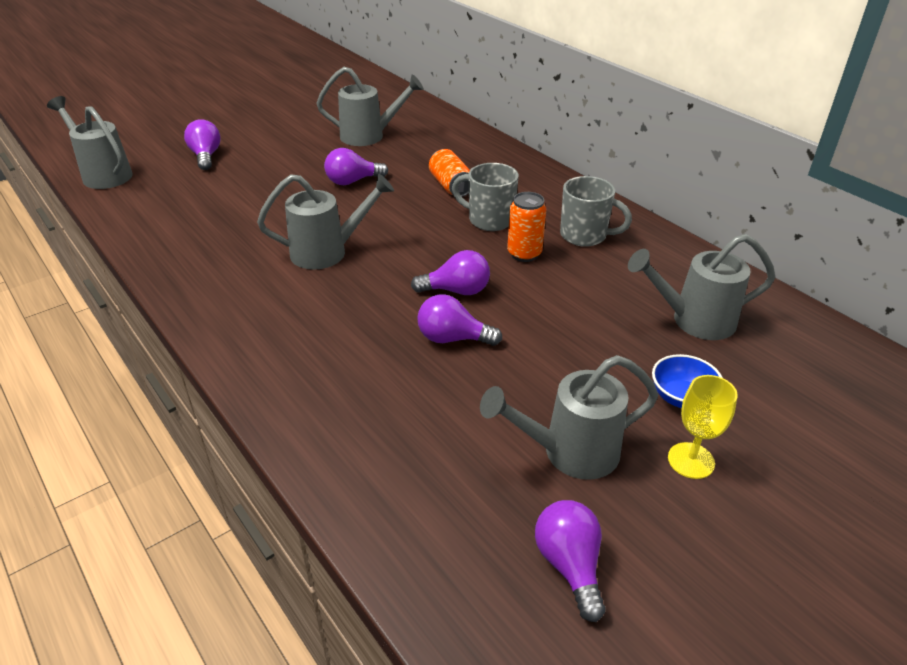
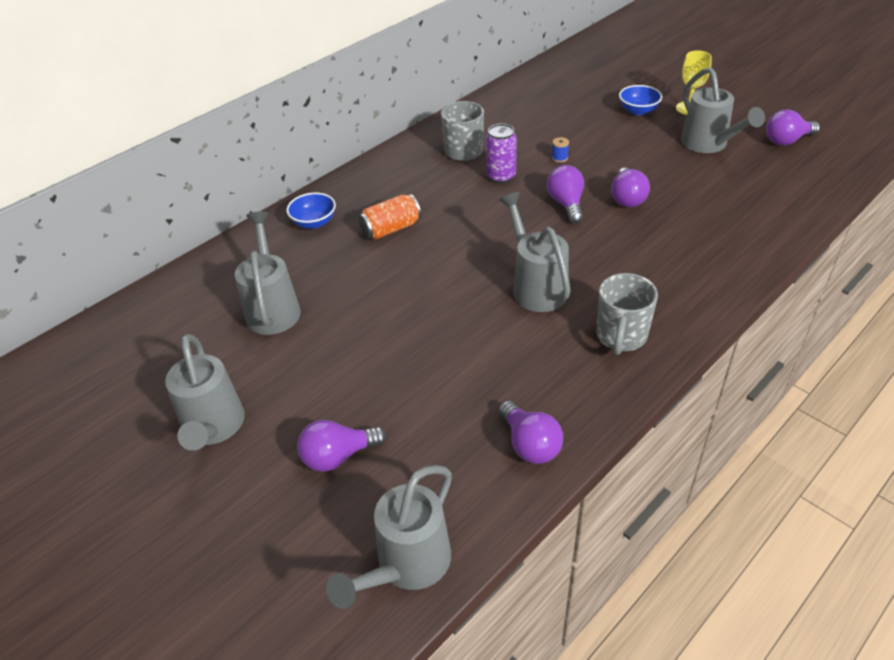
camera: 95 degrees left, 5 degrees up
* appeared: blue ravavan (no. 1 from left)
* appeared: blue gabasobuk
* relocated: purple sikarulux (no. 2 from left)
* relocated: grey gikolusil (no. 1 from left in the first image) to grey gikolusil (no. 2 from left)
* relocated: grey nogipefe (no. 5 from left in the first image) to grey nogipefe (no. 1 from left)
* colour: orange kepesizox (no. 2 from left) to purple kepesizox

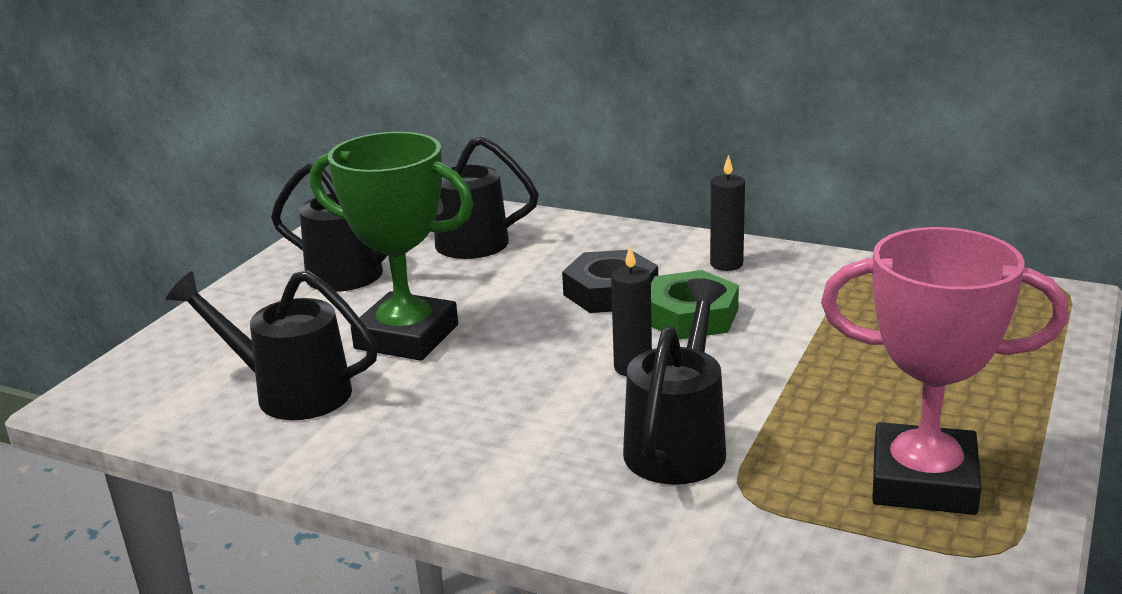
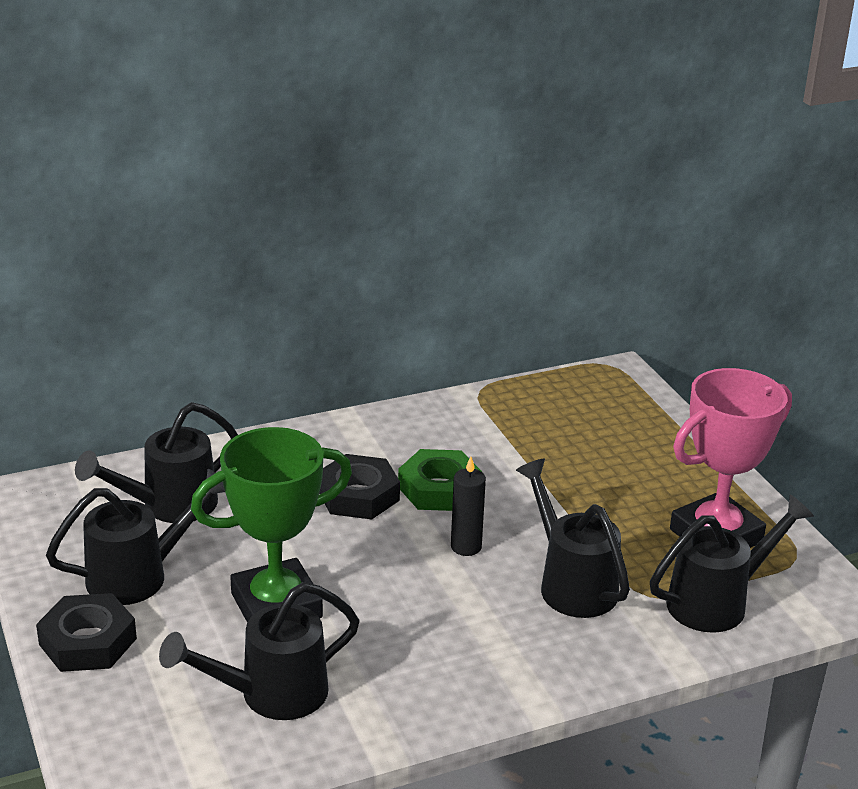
camera: 50 degrees left, 5 degrees up
* missing: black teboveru (no. 2 from left)
* appeared: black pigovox (no. 1 from left)
* appeared: black nogipefe (no. 5 from left)

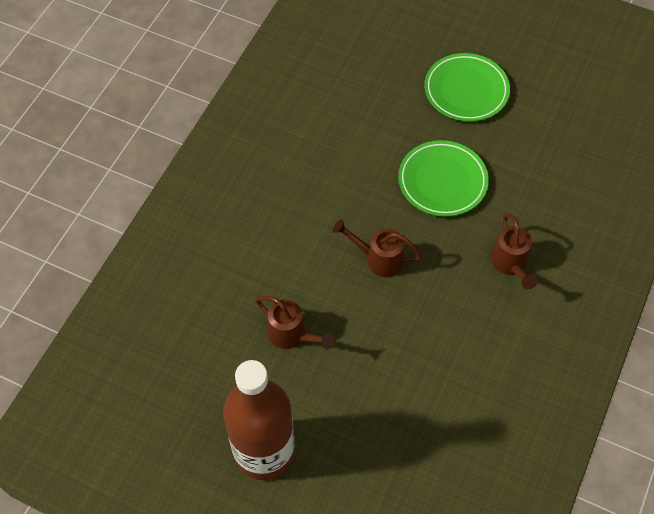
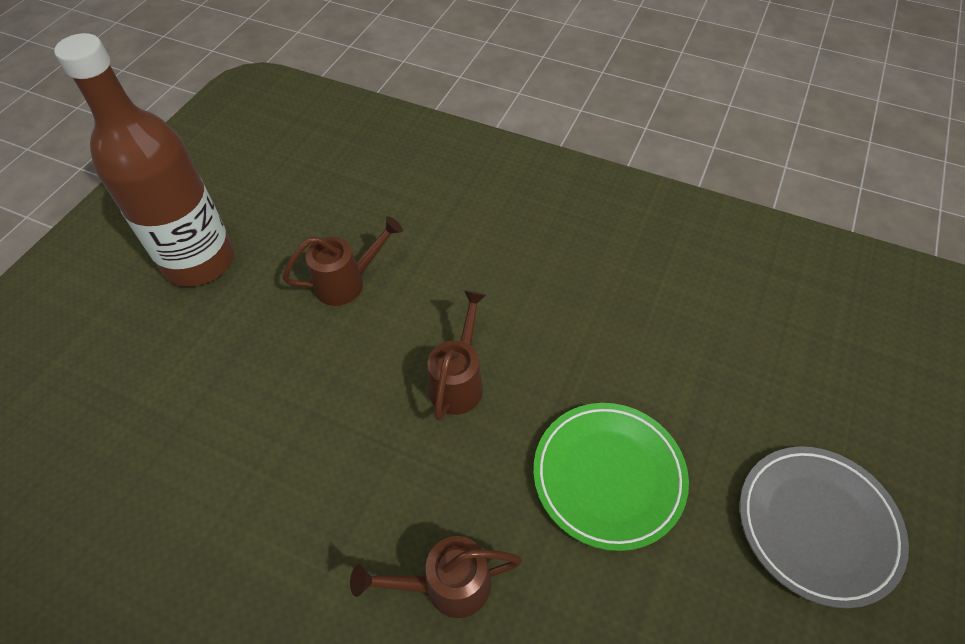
camera: 90 degrees right, 5 degrees down
* colour: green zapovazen (no. 2 from left) to grey zapovazen
* spun: brown nogipefe (no. 1 from left) 150 degrees counterclockwise

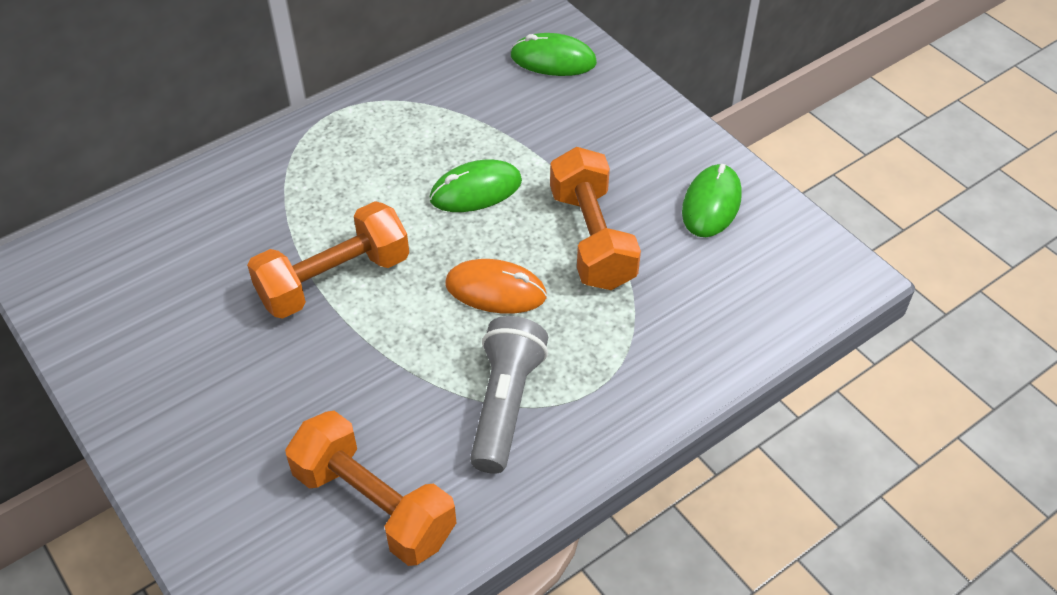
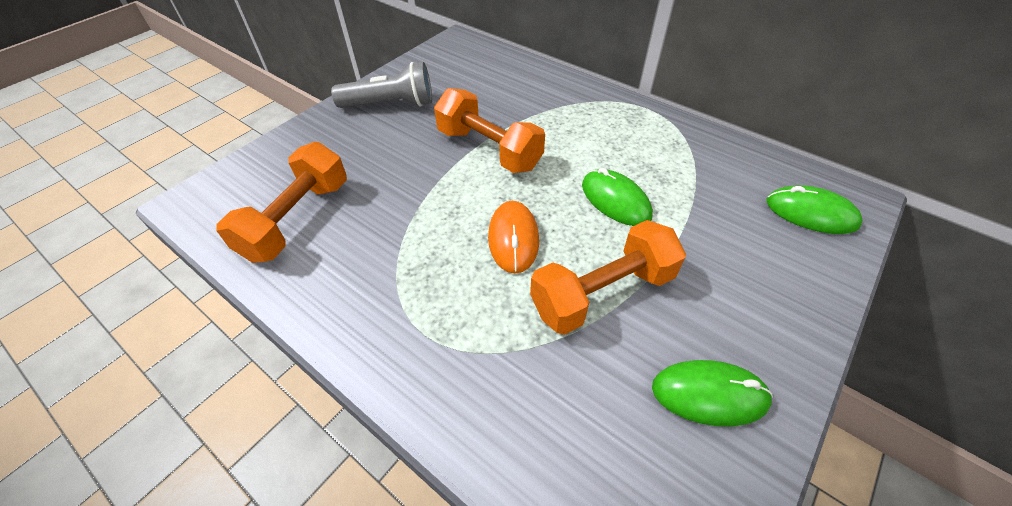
camera: 75 degrees right, 0 degrees up
* relocated: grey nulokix
* spun: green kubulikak (no. 2 from left in the first image) 60 degrees counterclockwise

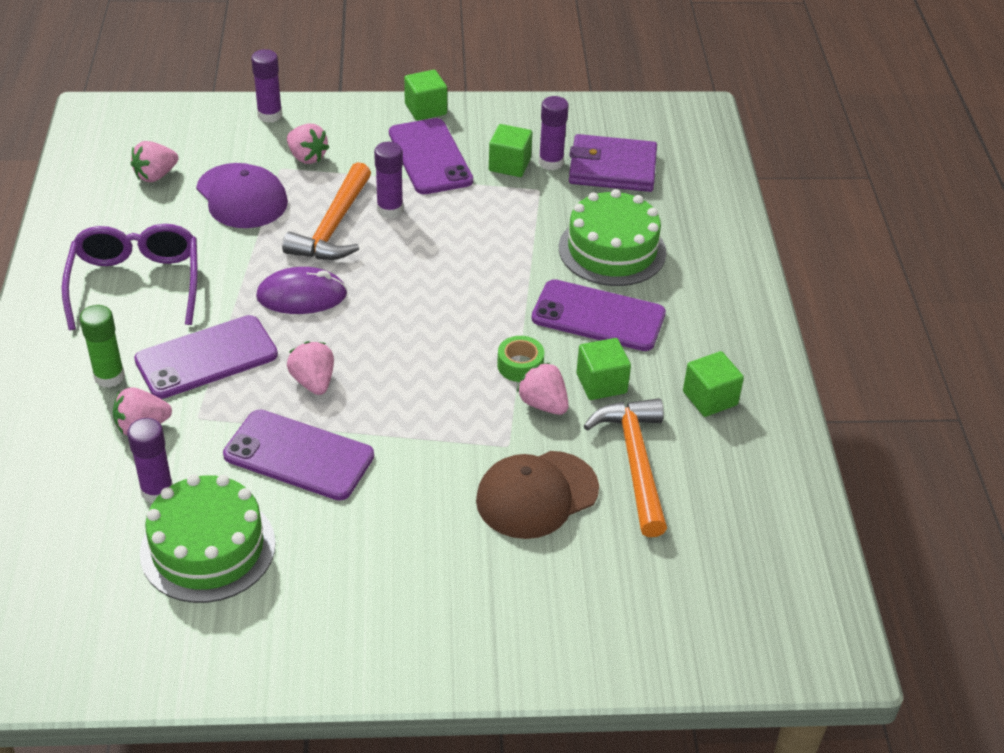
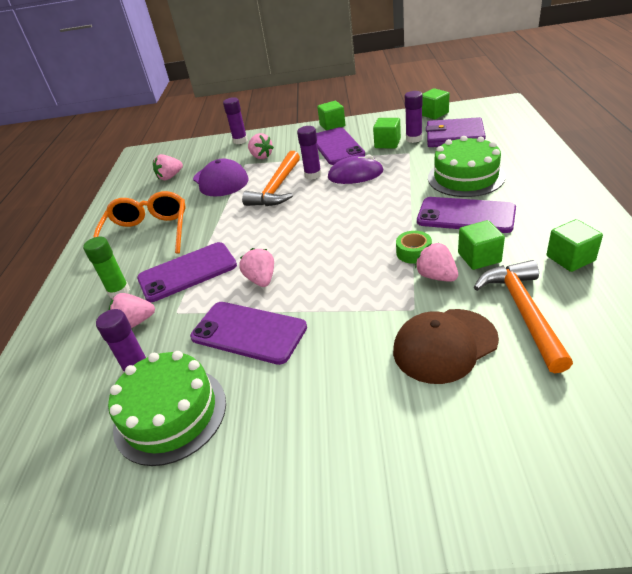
camera: 10 degrees right, 5 degrees down
* appeared: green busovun (no. 3 from left)
* relocated: purple kubulikak
* colour: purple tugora to orange tugora

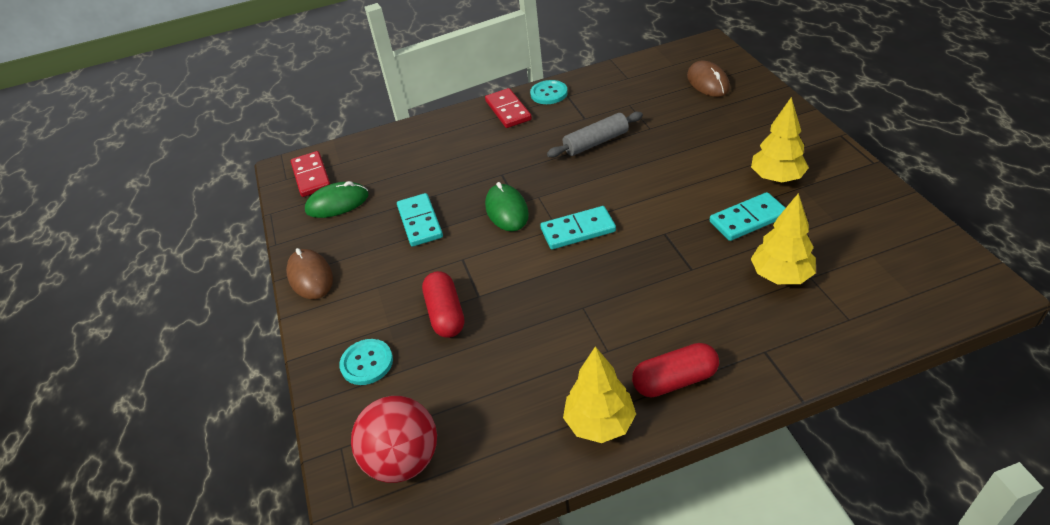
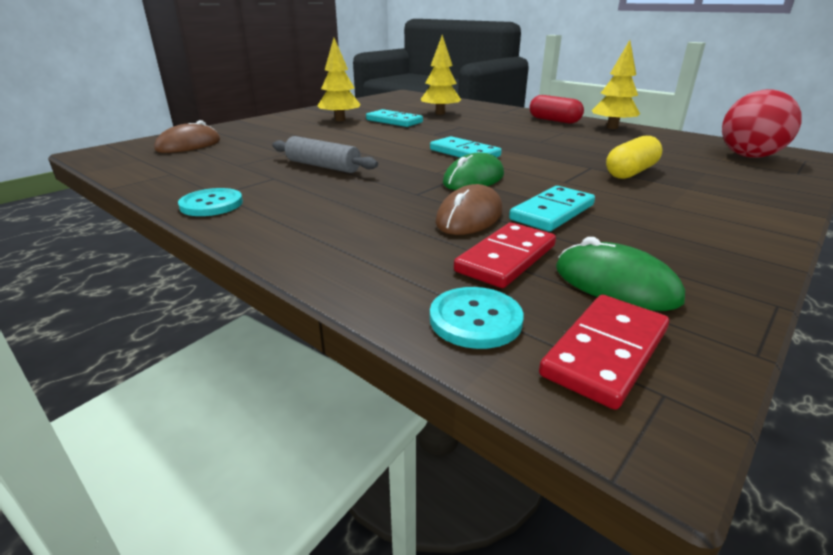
camera: 125 degrees left, 15 degrees down
* relocated: brown kubulikak (no. 1 from left in the first image) to brown kubulikak (no. 2 from left)
* relocated: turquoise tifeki (no. 1 from left in the first image) to turquoise tifeki (no. 2 from left)
* relocated: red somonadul (no. 2 from left in the first image) to red somonadul (no. 1 from left)
* colour: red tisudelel (no. 1 from left) to yellow tisudelel

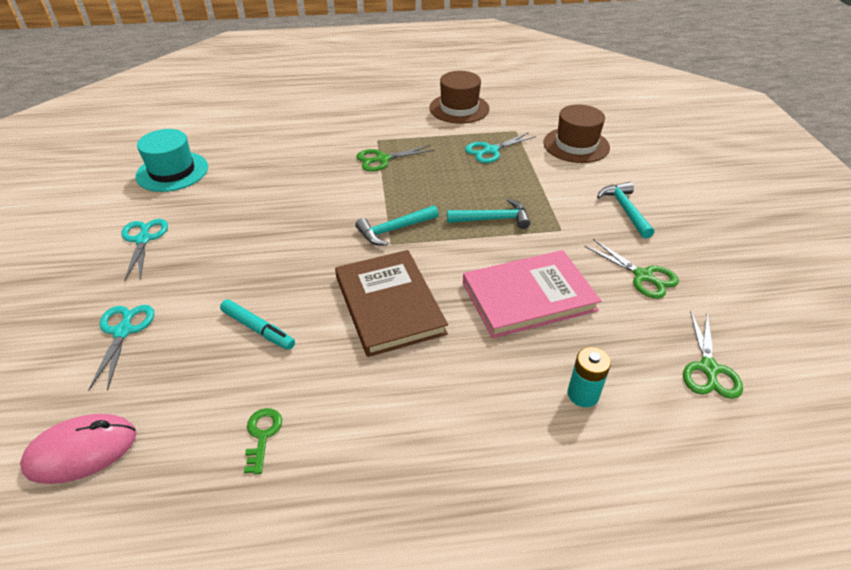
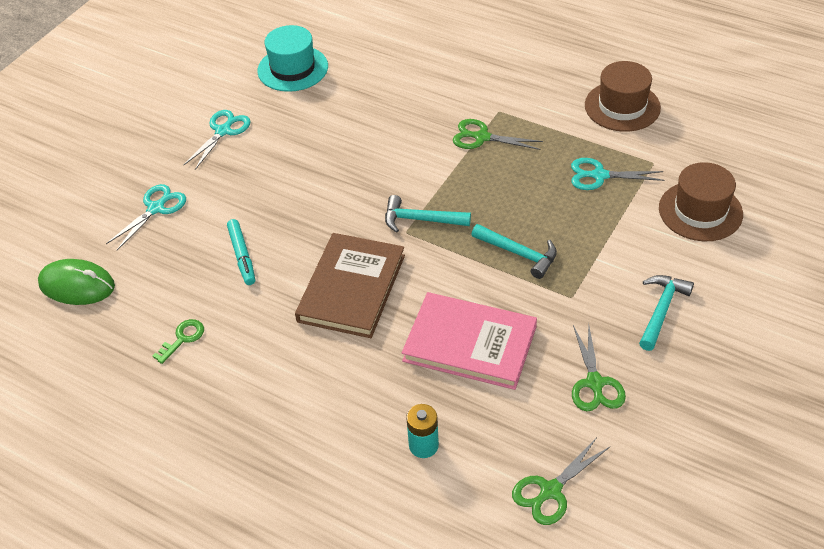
camera: 40 degrees right, 5 degrees up
* colour: pink kubulikak to green kubulikak

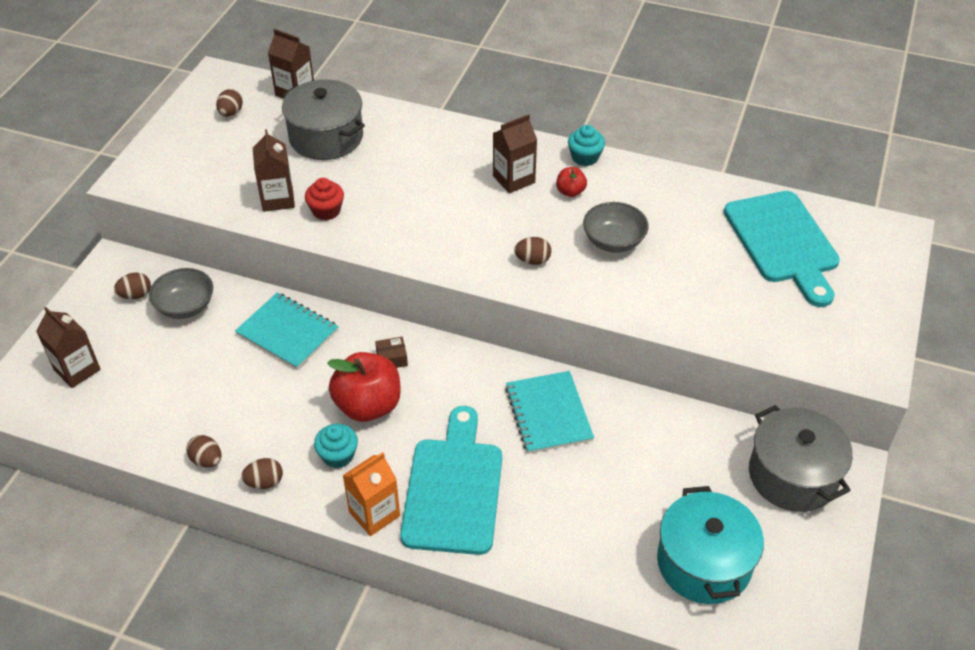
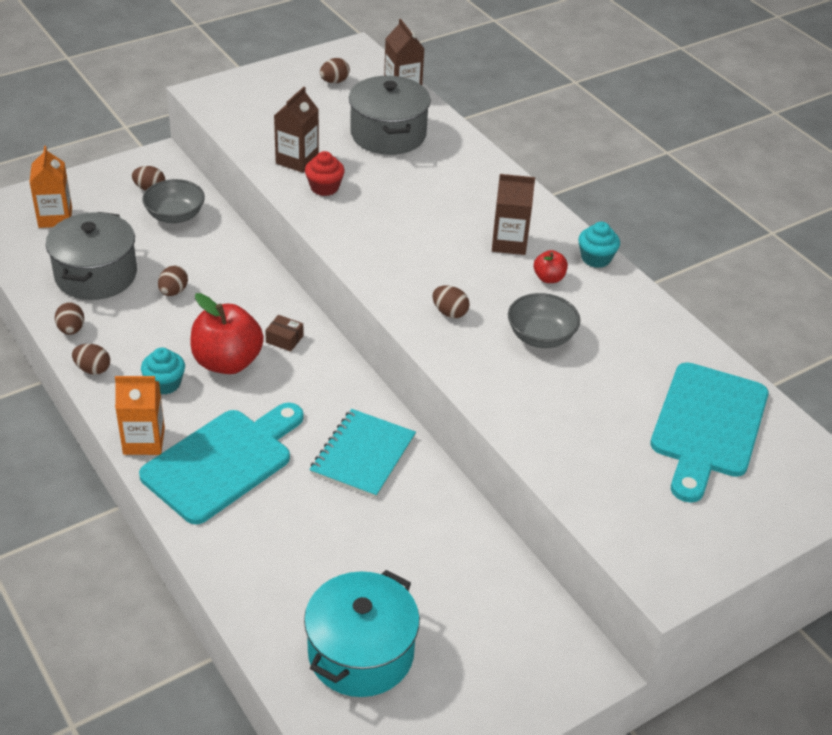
camera: 35 degrees right, 5 degrees down
* missing: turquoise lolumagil (no. 1 from left)
* appeared: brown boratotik (no. 4 from left)
* relocated: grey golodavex (no. 2 from left in the first image) to grey golodavex (no. 1 from left)
* colour: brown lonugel (no. 1 from left) to orange lonugel (no. 1 from left)

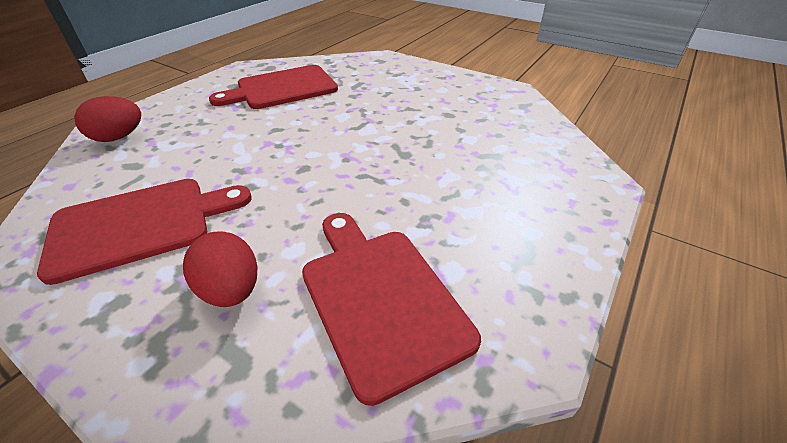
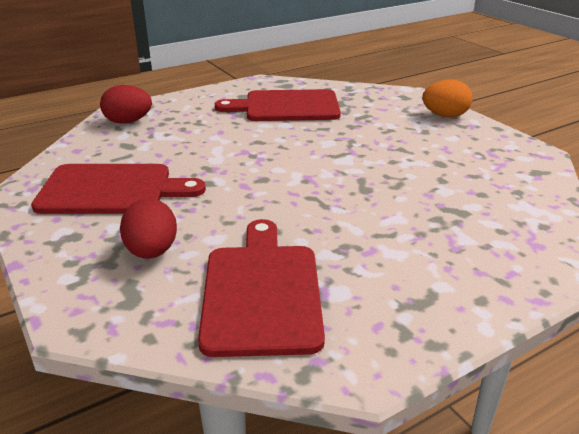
camera: 25 degrees right, 10 degrees down
* appeared: orange boratotik

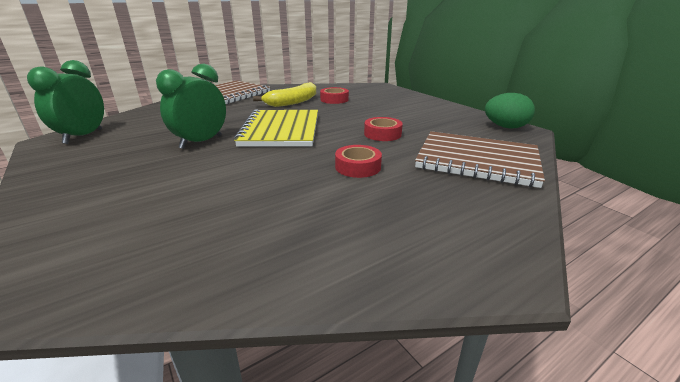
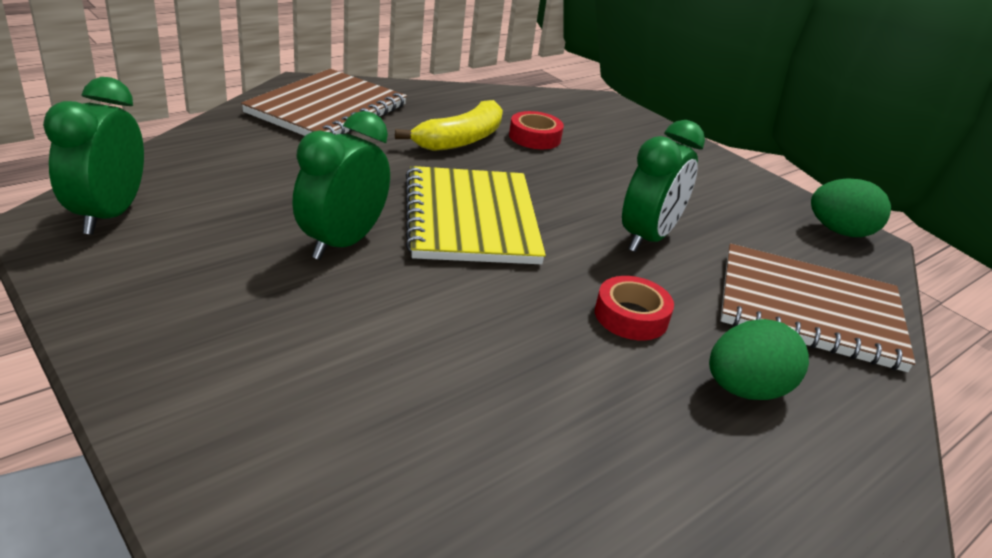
camera: 10 degrees left, 5 degrees up
* appeared: green boratotik (no. 1 from left)
* exchanged: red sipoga (no. 3 from left) to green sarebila (no. 3 from left)

